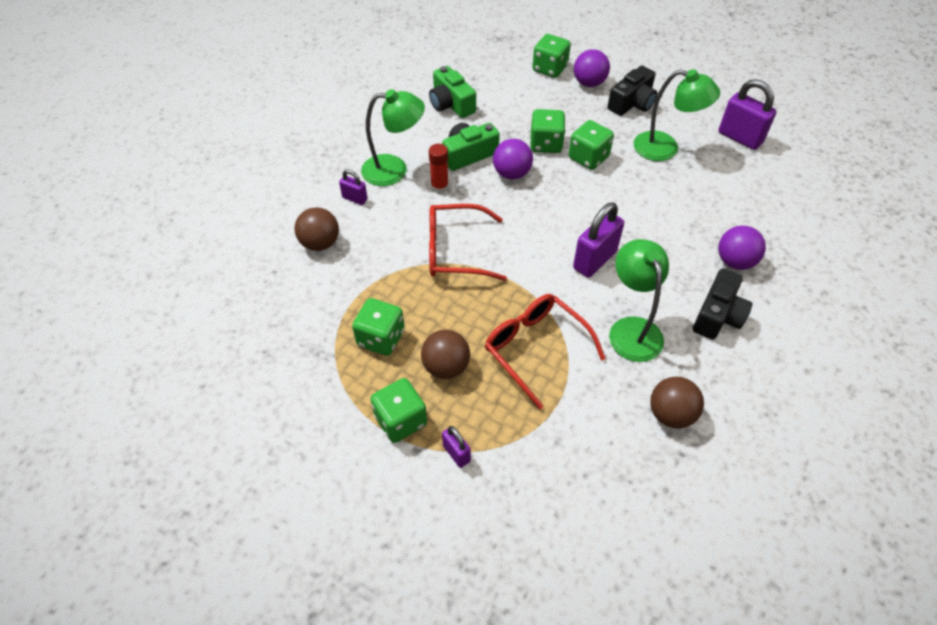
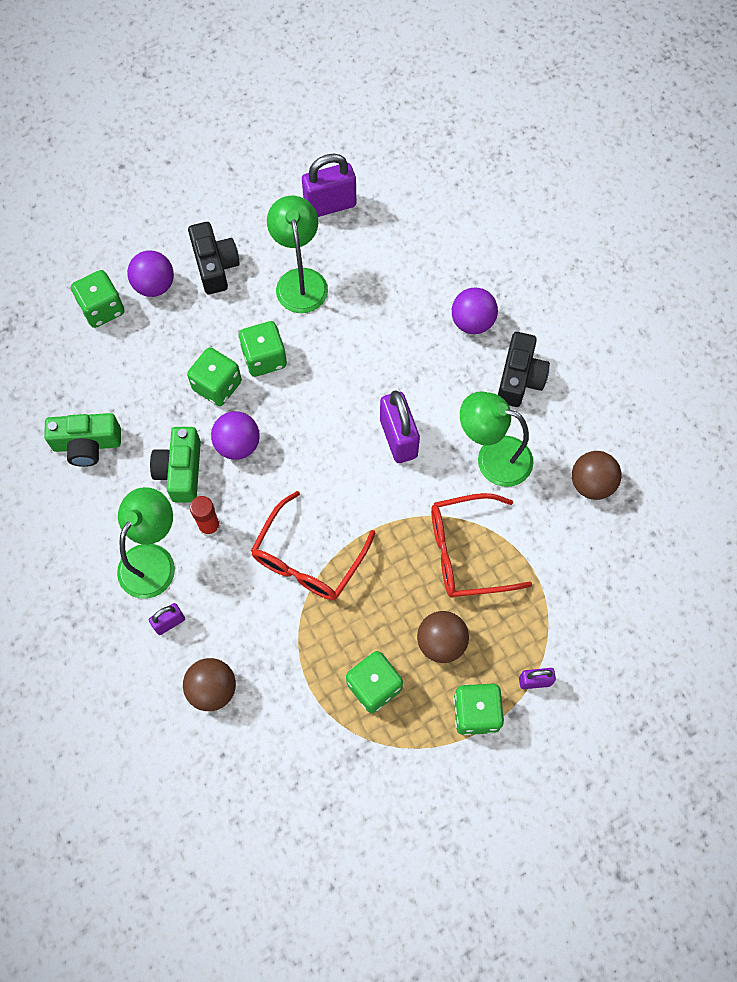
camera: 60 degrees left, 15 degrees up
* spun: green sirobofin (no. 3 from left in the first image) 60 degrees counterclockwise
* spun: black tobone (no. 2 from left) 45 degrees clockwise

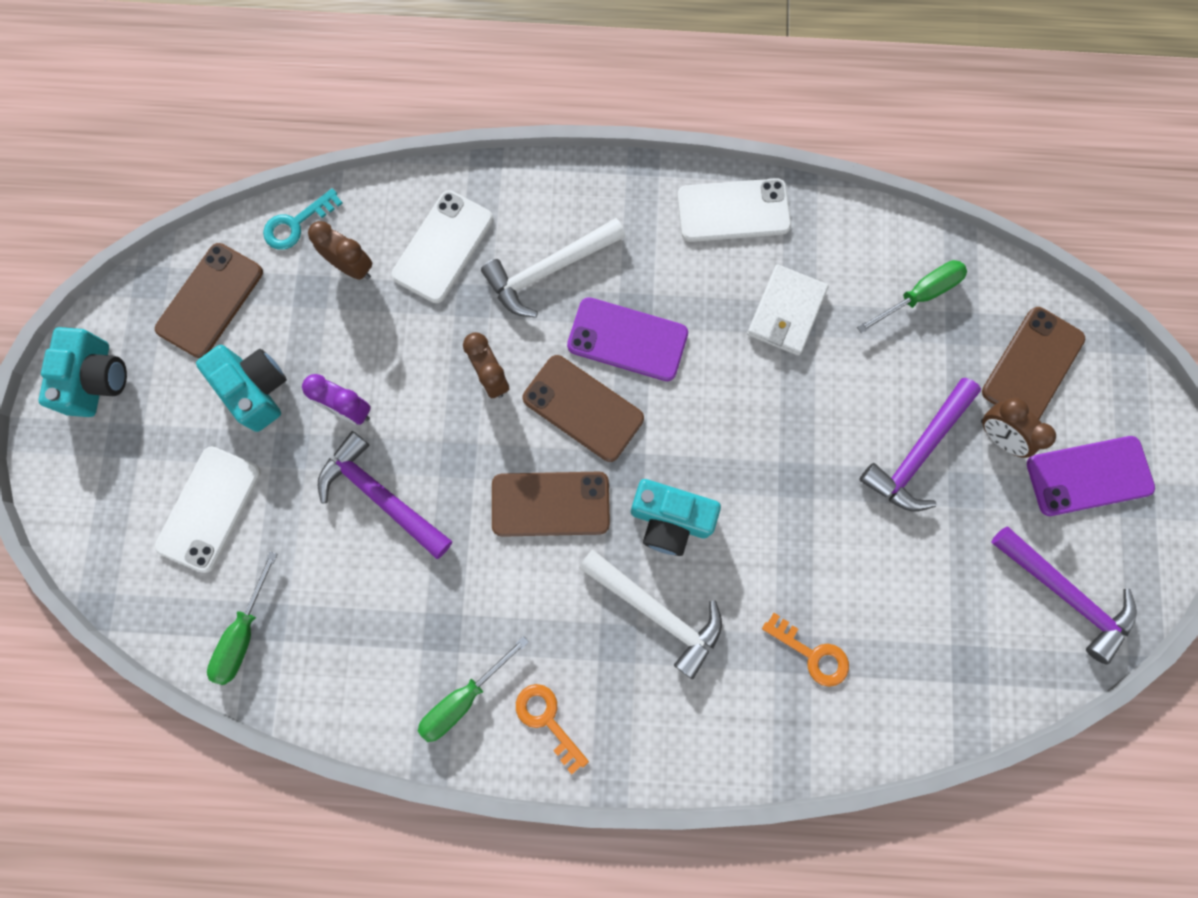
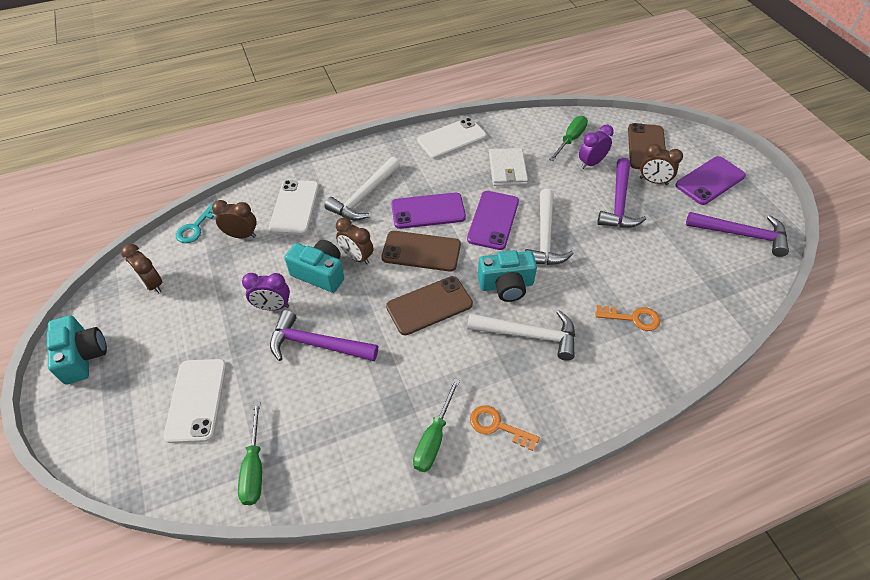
camera: 25 degrees left, 25 degrees down
* appeared: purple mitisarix (no. 2 from left)
* appeared: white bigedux (no. 3 from left)
* appeared: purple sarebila (no. 2 from left)
* relocated: turquoise tobone (no. 2 from left)
* exchanged: brown mitisarix (no. 1 from left) to brown sarebila (no. 1 from left)

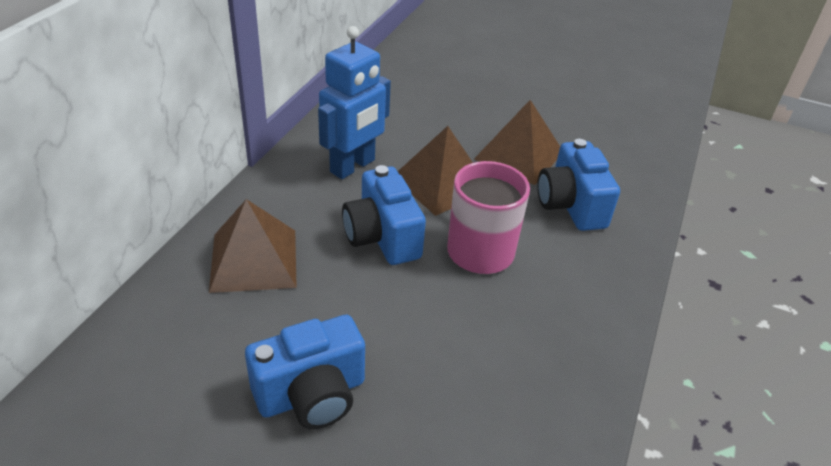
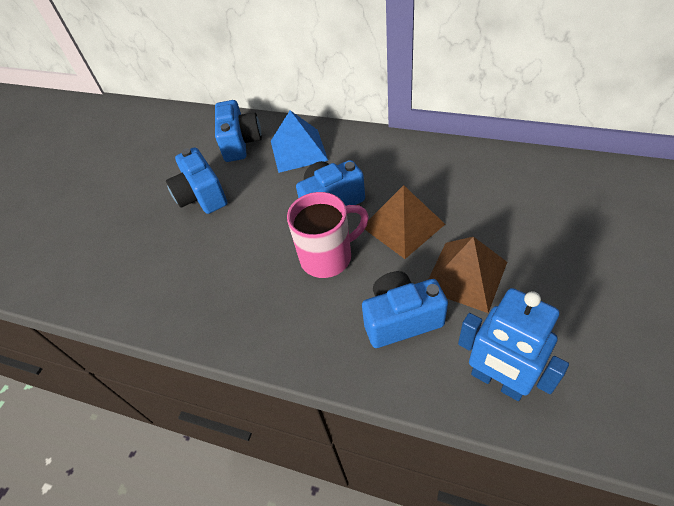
camera: 95 degrees right, 10 degrees up
* appeared: blue tobone (no. 2 from left)
* relocated: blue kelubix
* colour: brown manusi (no. 1 from left) to blue manusi

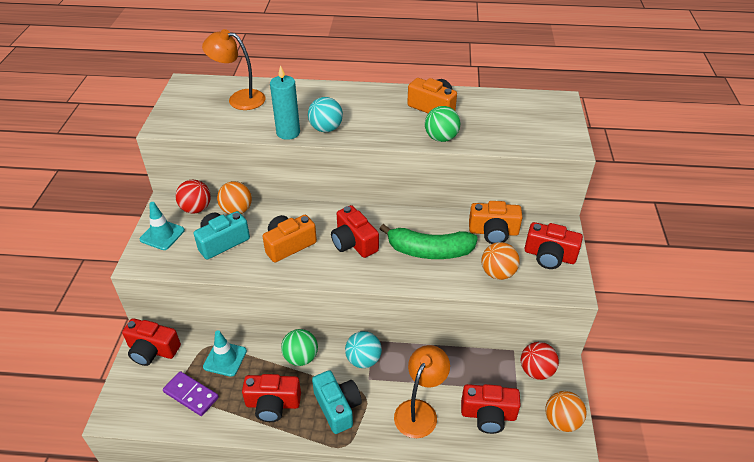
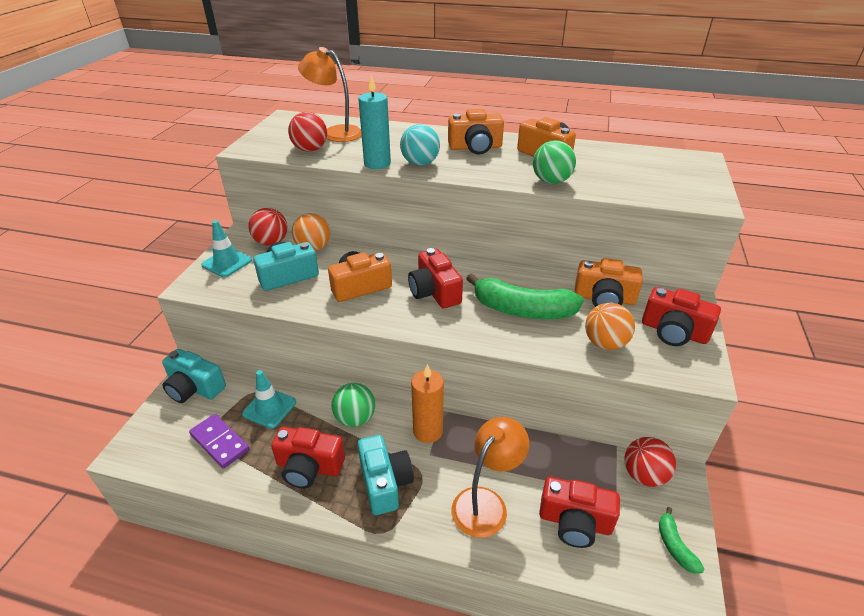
camera: 10 degrees right, 5 degrees down
* appeared: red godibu (no. 2 from left)
* appeared: orange tobone (no. 2 from left)
* exchanged: turquoise godibu (no. 2 from left) to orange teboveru
* exchanged: orange godibu (no. 3 from left) to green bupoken (no. 2 from left)
* colour: red tobone (no. 1 from left) to turquoise tobone (no. 1 from left)

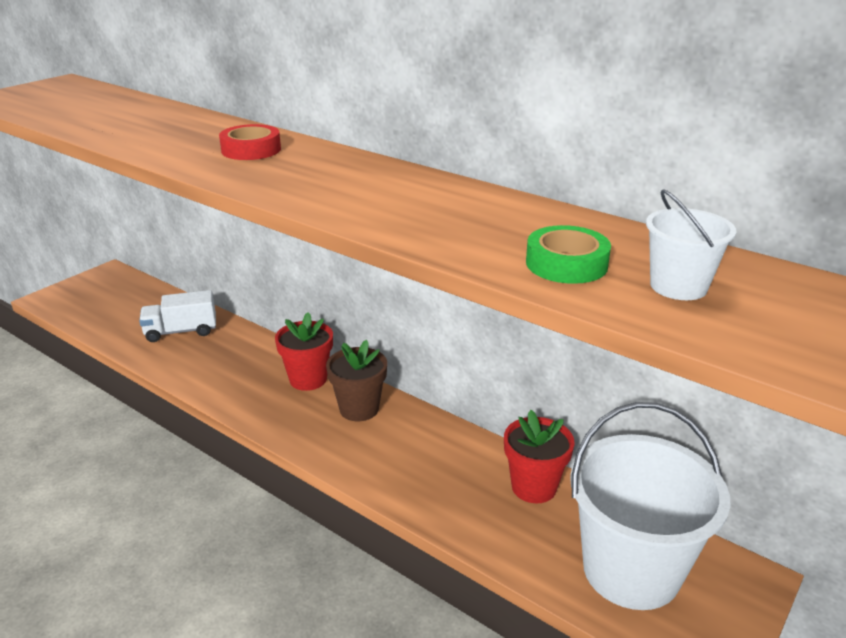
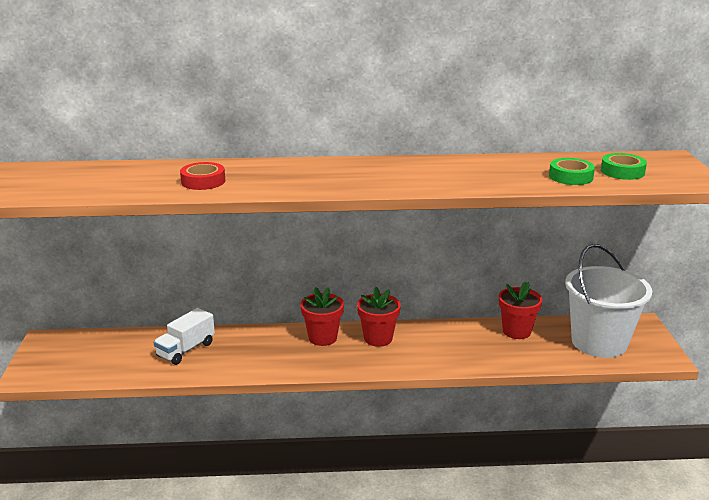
camera: 40 degrees left, 5 degrees down
* relocated: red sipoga
* exchanged: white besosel (no. 2 from left) to green sipoga (no. 2 from left)
* colour: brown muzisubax to red muzisubax (no. 2 from left)

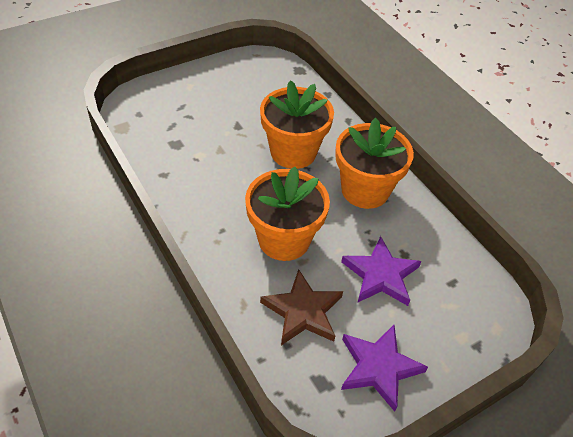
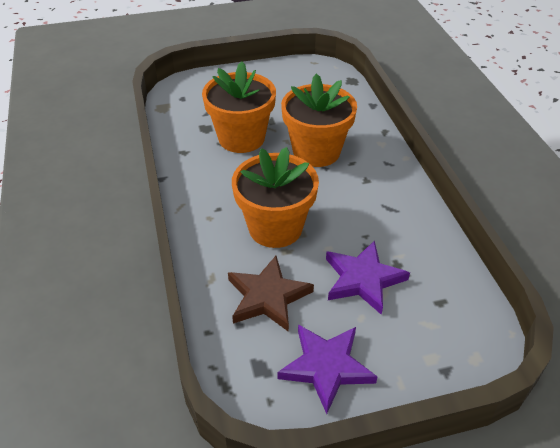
camera: 20 degrees right, 5 degrees down
* relocated: orange muzisubax (no. 3 from left in the first image) to orange muzisubax (no. 1 from left)

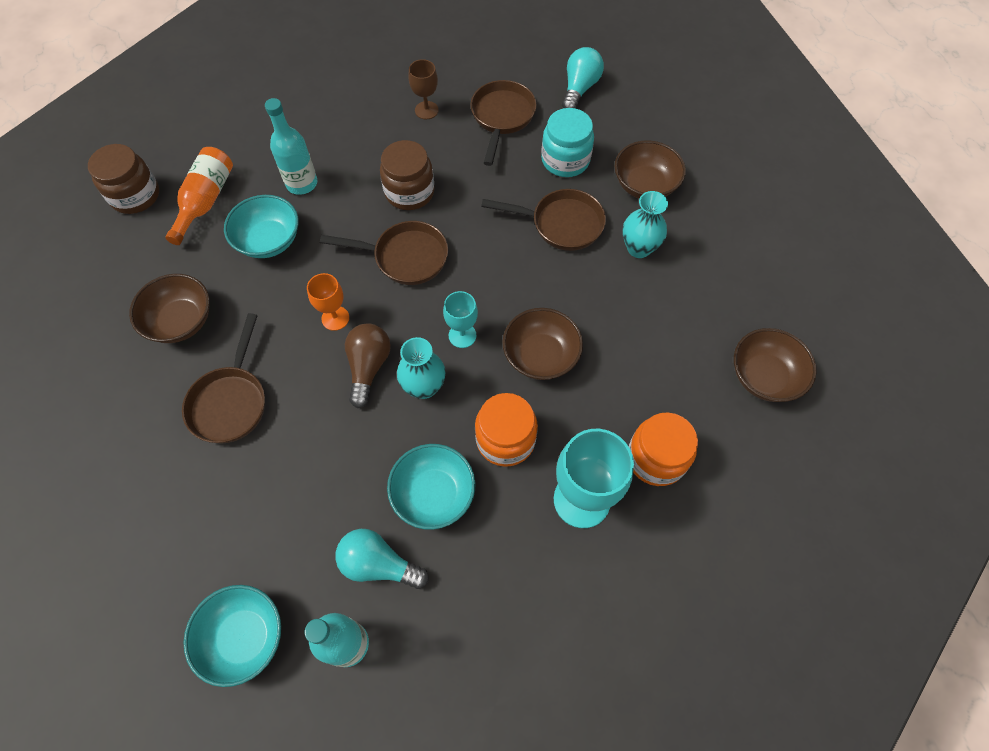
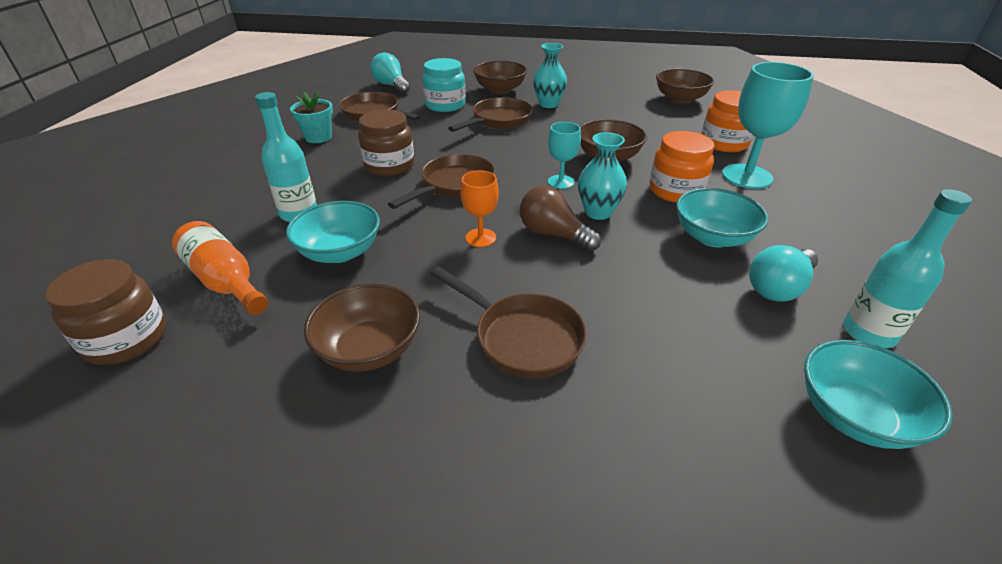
camera: 60 degrees left, 25 degrees down
* exchanged: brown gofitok to turquoise muzisubax

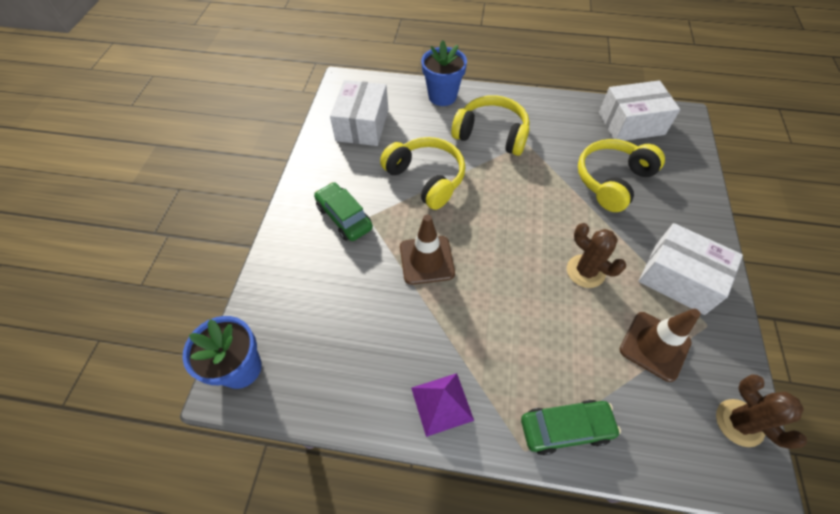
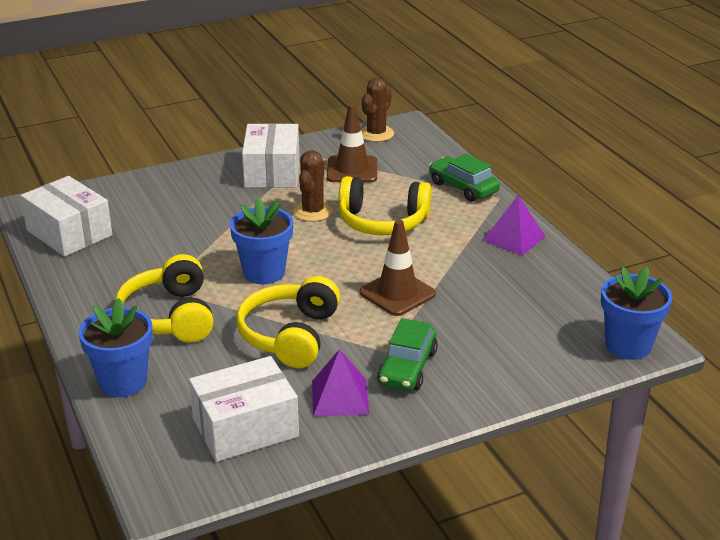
camera: 125 degrees left, 25 degrees down
* appeared: blue muzisubax (no. 2 from left)
* appeared: purple manusi (no. 1 from left)
* relocated: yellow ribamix (no. 3 from left)

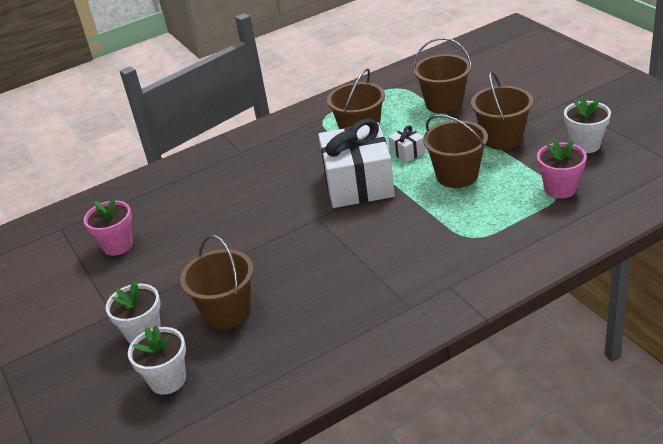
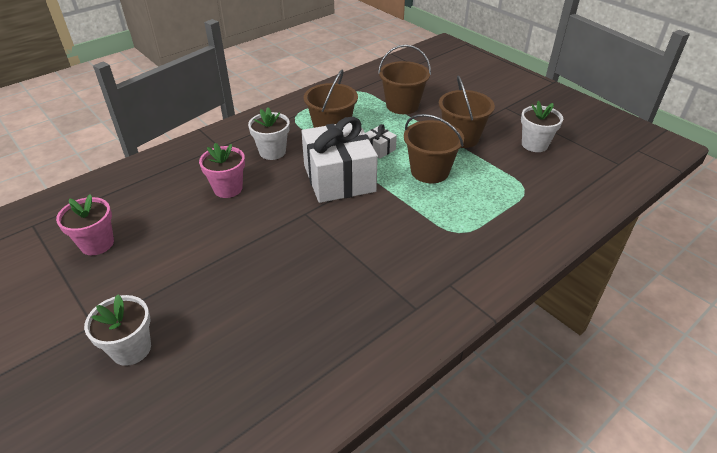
camera: 15 degrees left, 5 degrees up
* missing: brown besosel (no. 1 from left)
* relocated: white muzisubax (no. 2 from left)
* relocated: pink muzisubax (no. 2 from left)

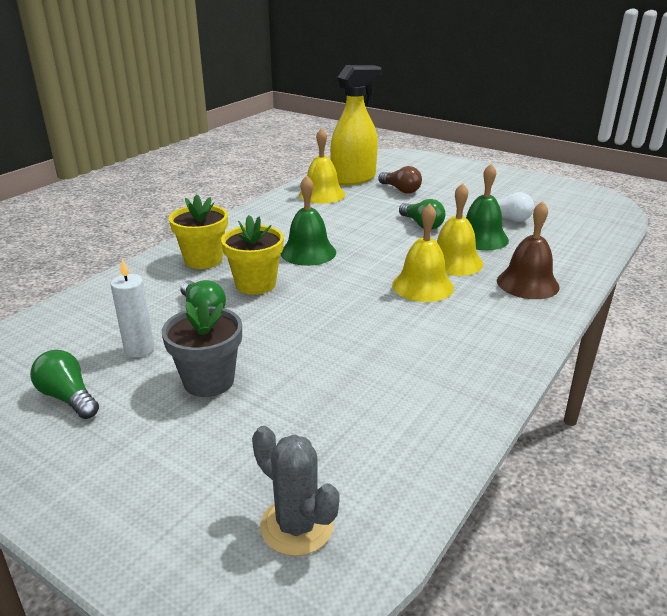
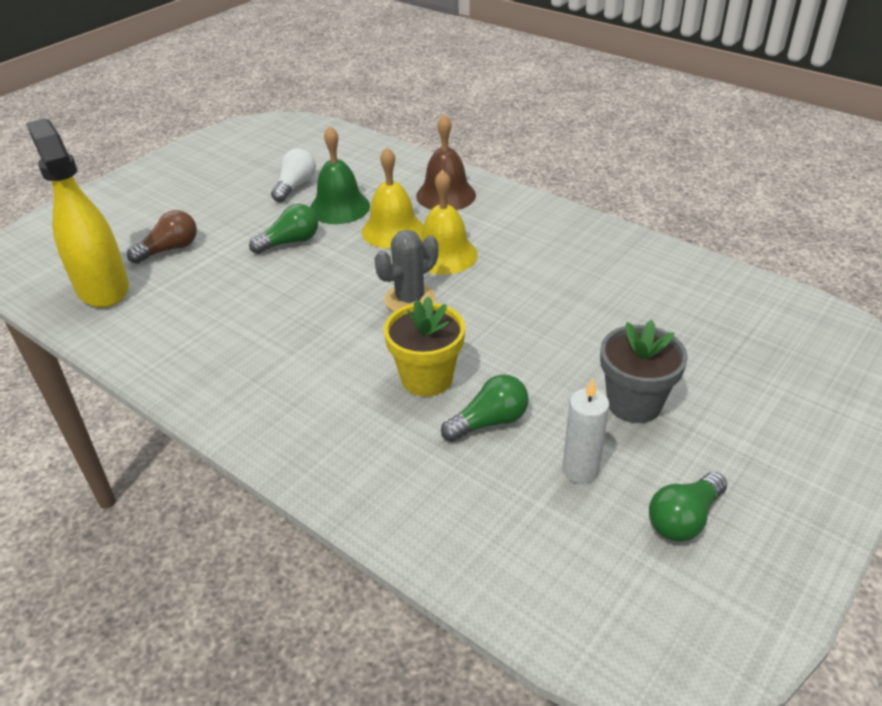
camera: 85 degrees left, 10 degrees up
* missing: yellow muzisubax (no. 1 from left)
* missing: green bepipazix (no. 1 from left)
* missing: yellow bepipazix (no. 1 from left)
* relocated: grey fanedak

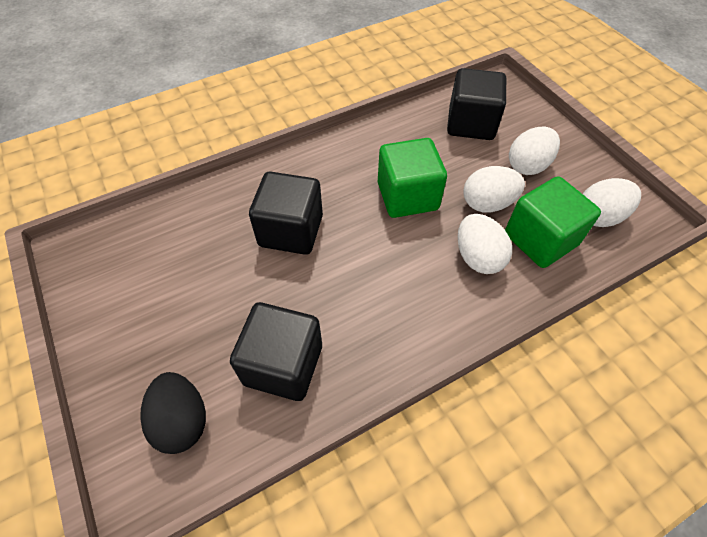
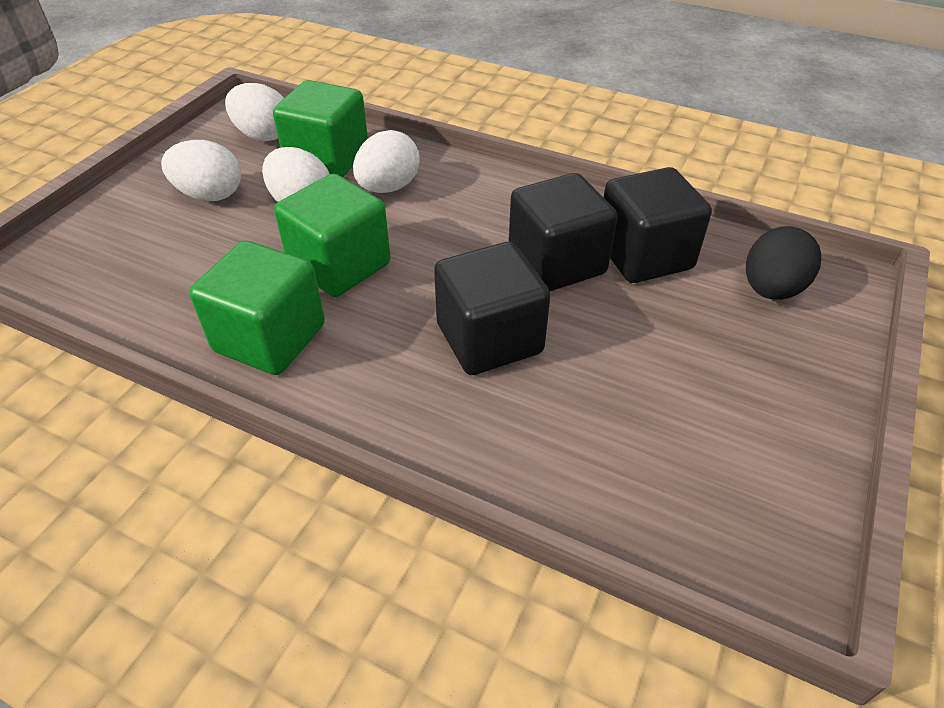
camera: 125 degrees left, 10 degrees down
* appeared: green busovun (no. 1 from left)
* relocated: black busovun (no. 3 from left in the first image) to black busovun (no. 2 from left)

